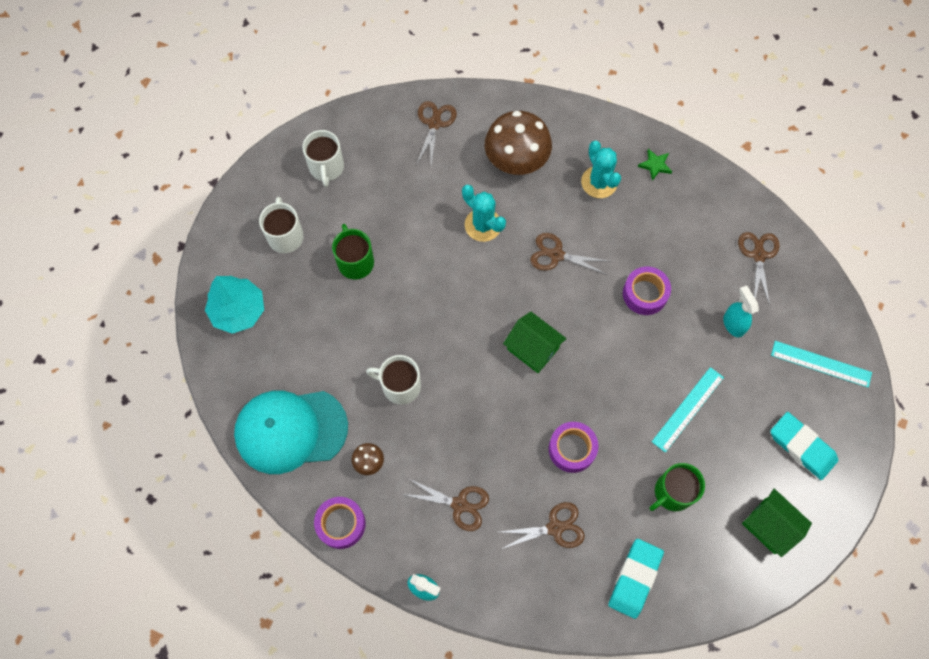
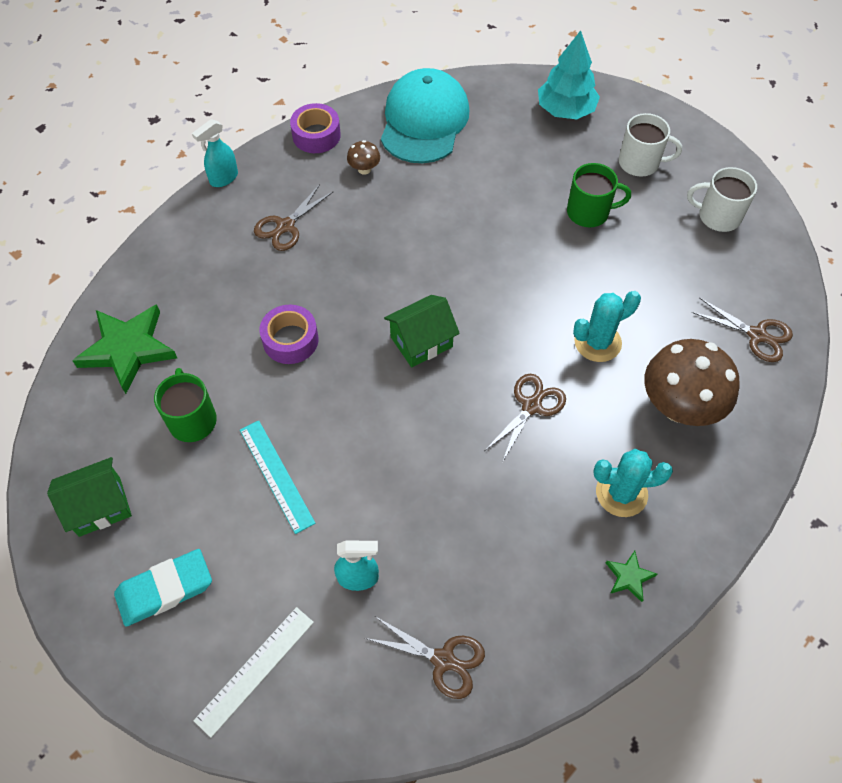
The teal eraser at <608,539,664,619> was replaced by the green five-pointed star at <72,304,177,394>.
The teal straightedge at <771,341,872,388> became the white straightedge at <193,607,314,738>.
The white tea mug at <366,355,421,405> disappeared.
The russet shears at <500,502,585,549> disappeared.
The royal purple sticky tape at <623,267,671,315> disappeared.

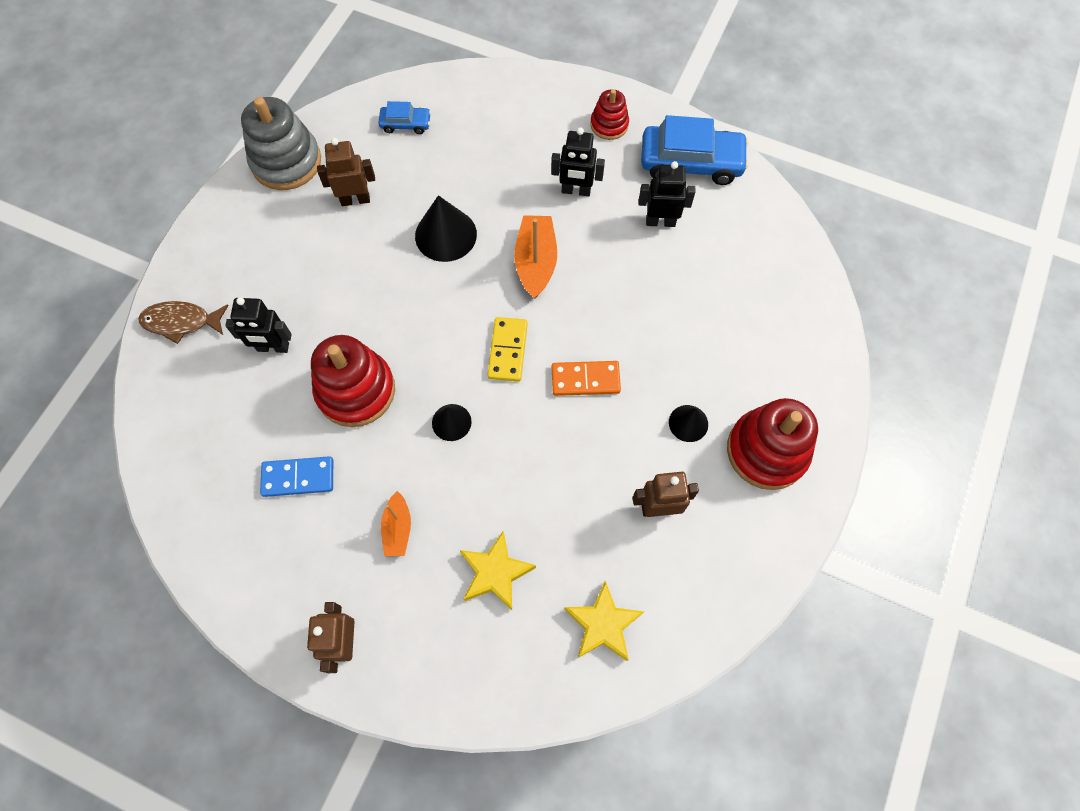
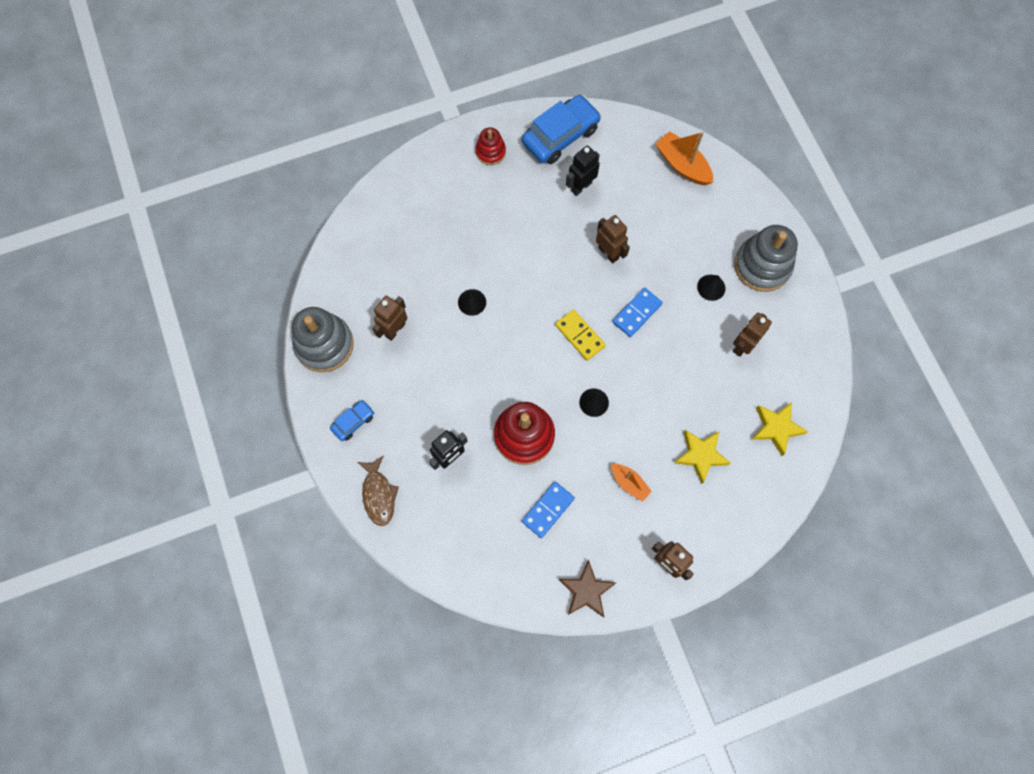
The blue car moved from <378,101,431,134> to <330,400,374,441>.
The russet toy fish at <138,301,229,344> turned 60 degrees counterclockwise.
The black solid cone at <415,195,477,262> changed to 0.58 times the size.
The russet five-pointed star at <559,560,616,617> appeared.
The russet toy robot at <596,215,630,263> appeared.
The bright orange domino piece at <552,361,621,396> became the blue domino piece at <612,288,663,337>.
The bright orange boat moved from <514,215,557,299> to <655,131,713,185>.
The scarlet stacking rings at <727,398,818,490> became the gray stacking rings at <734,225,798,292>.
The black toy robot at <551,127,605,196> disappeared.

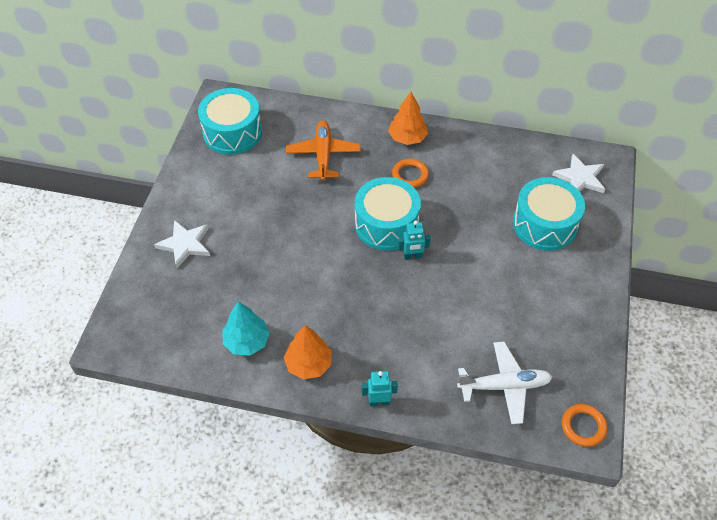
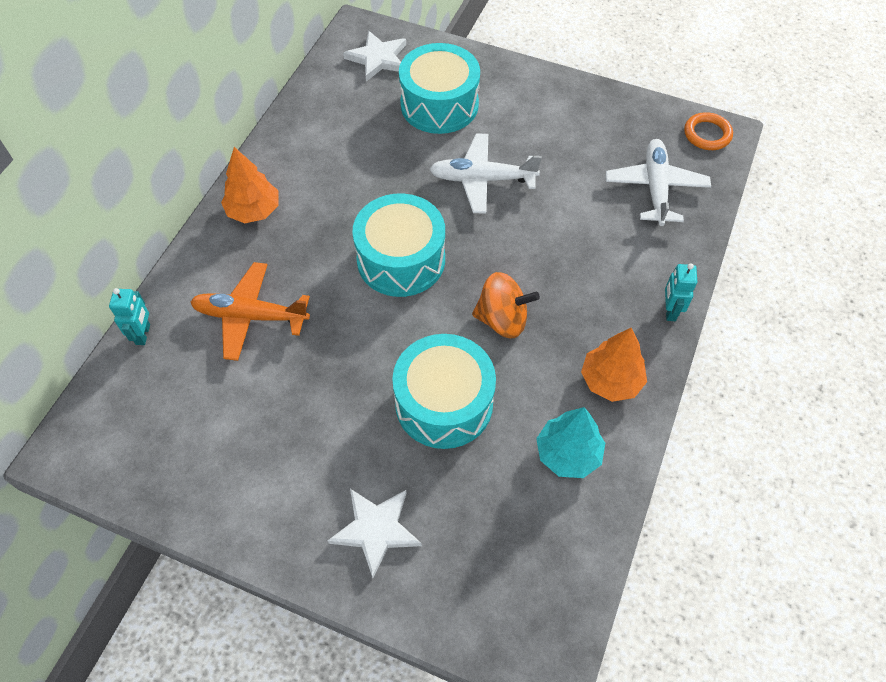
The teal toy robot moved from <398,221,431,260> to <109,288,150,345>.
The teal drum moved from <198,88,262,155> to <392,334,496,449>.
The white aeroplane at <429,133,542,214> appeared.
The bright orange spinning top at <472,272,540,339> appeared.
The bright orange torus at <392,159,429,188> disappeared.

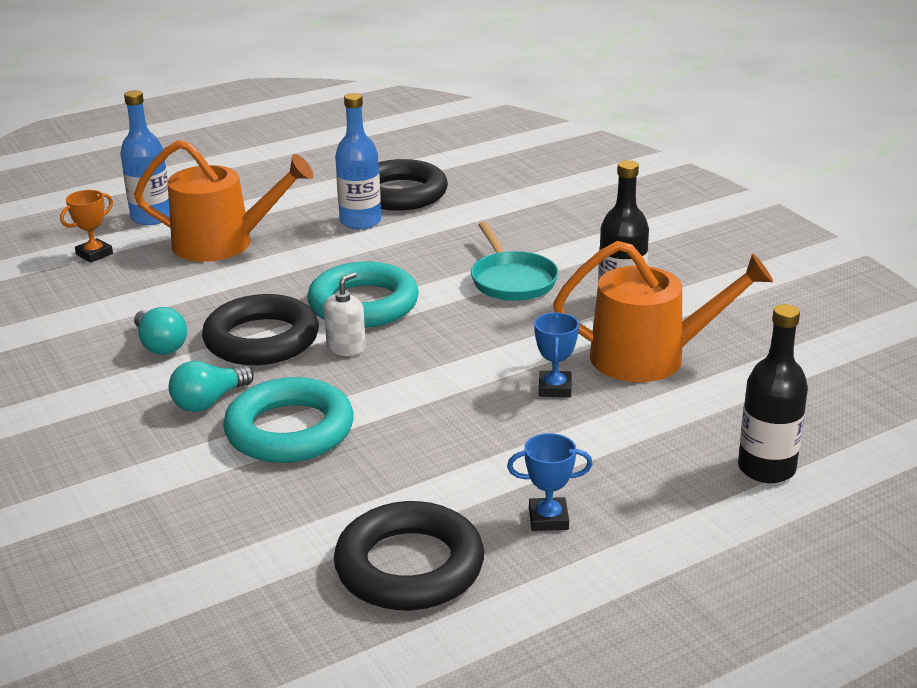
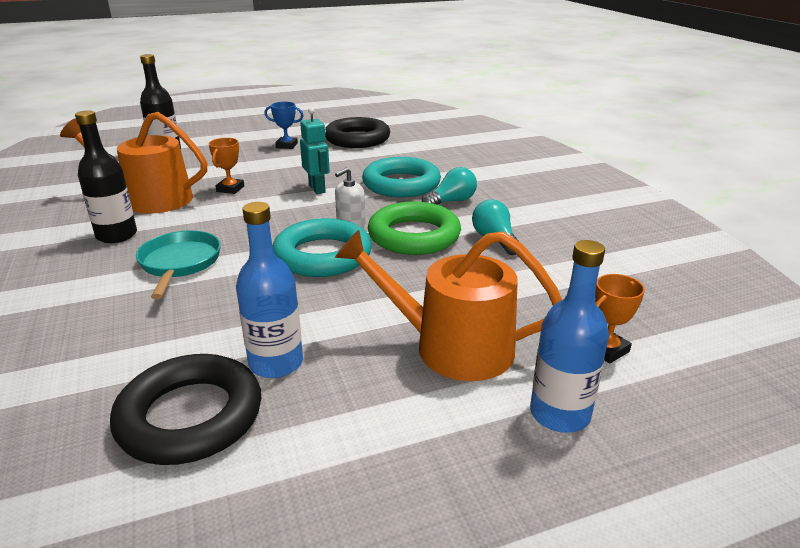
The blue award cup at <534,312,579,397> became the bright orange award cup at <209,138,244,194>.
The teal toy robot at <300,108,330,194> appeared.
The black torus at <202,294,319,365> became the green torus at <368,201,461,255>.

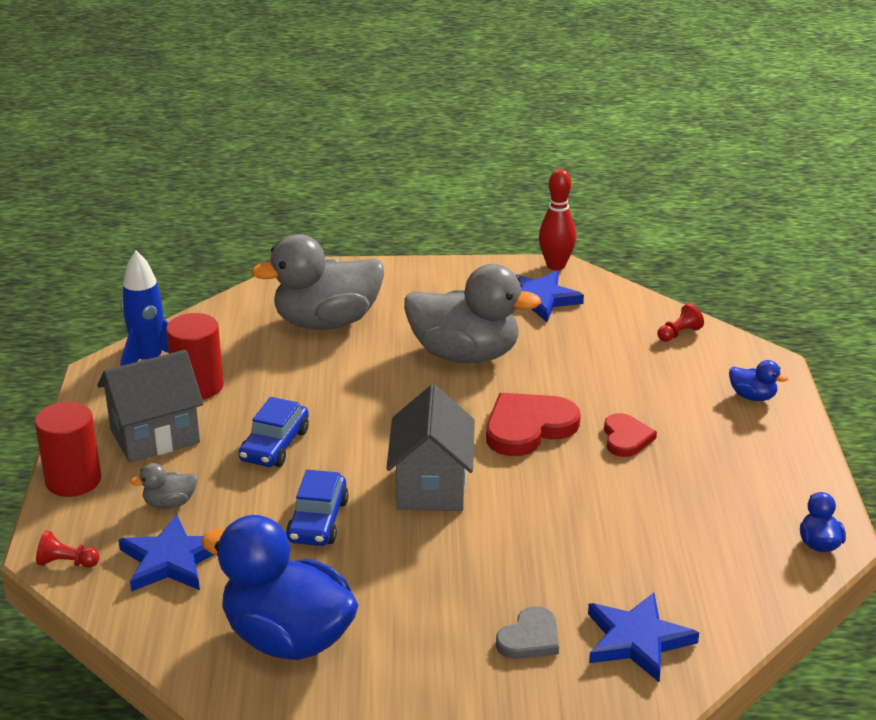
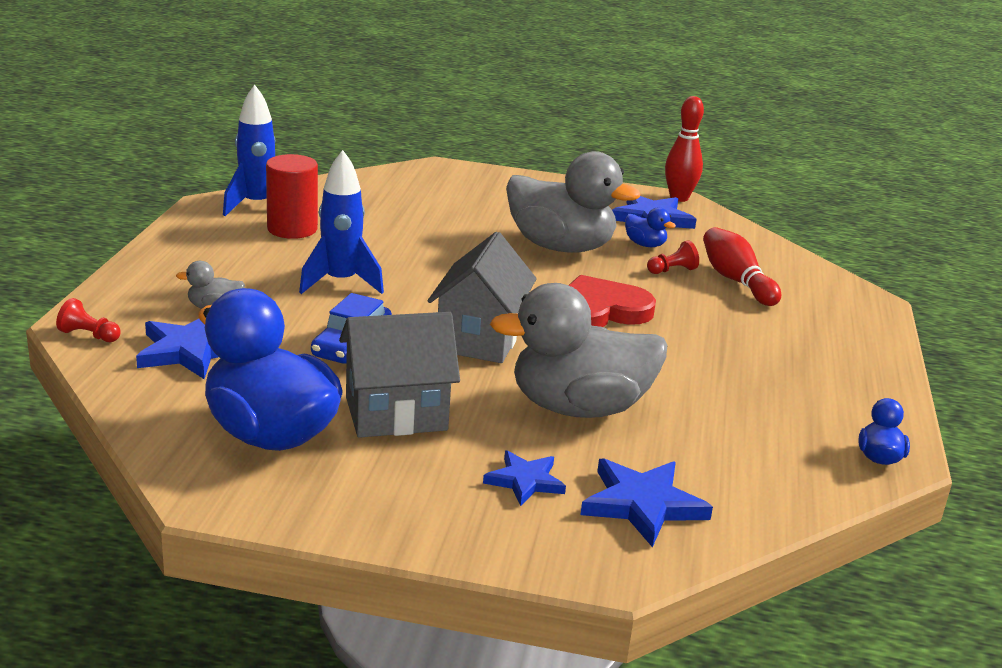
The blue car at <239,397,309,467> was replaced by the blue toy rocket at <299,150,384,294>.
The gray toy house moved from <97,350,204,462> to <339,312,460,438>.
The gray heart shape at <496,606,559,659> was replaced by the blue five-pointed star at <483,450,566,506>.
The gray toy duck moved from <251,234,384,330> to <490,283,667,418>.
The blue toy duck moved from <729,360,788,401> to <625,207,676,247>.
The scarlet chess pawn moved from <657,303,704,342> to <647,240,699,274>.
The scarlet bowling pin at <703,227,781,306> appeared.
The scarlet cylinder at <35,402,101,497> disappeared.
The scarlet heart shape at <604,413,657,457> disappeared.

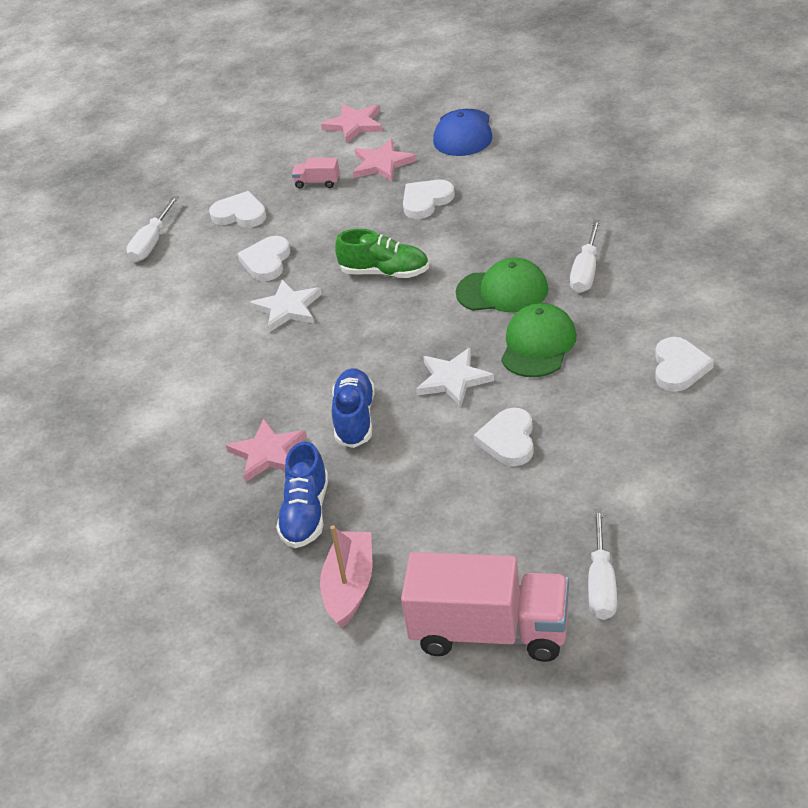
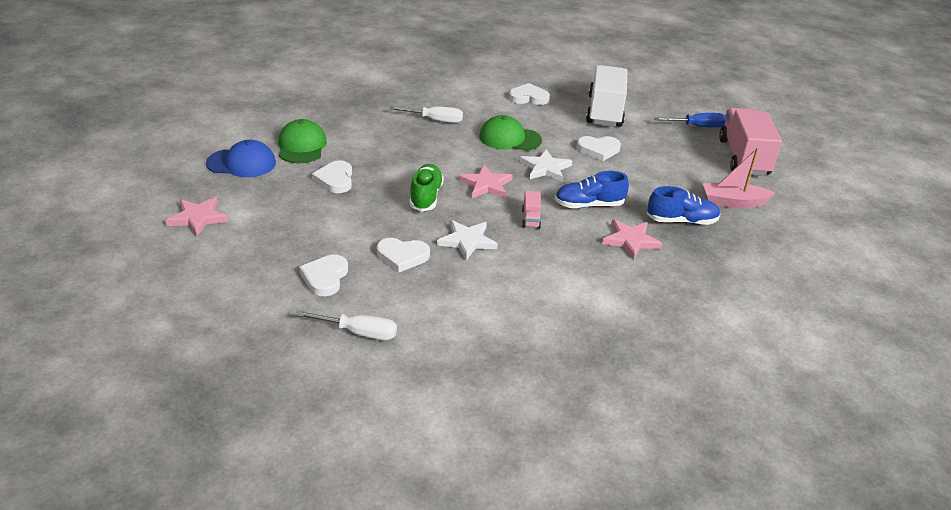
The green cap moved from <456,258,548,312> to <278,119,327,163>.
The white heart shape at <403,180,455,219> turned 45 degrees clockwise.
The rosy five-pointed star moved from <353,139,416,181> to <459,165,513,198>.
The rosy toy truck moved from <292,158,340,188> to <522,191,541,229>.
The white toy truck at <586,65,627,127> appeared.
The white hand screwdriver at <588,509,617,620> became the blue hand screwdriver at <654,113,726,128>.

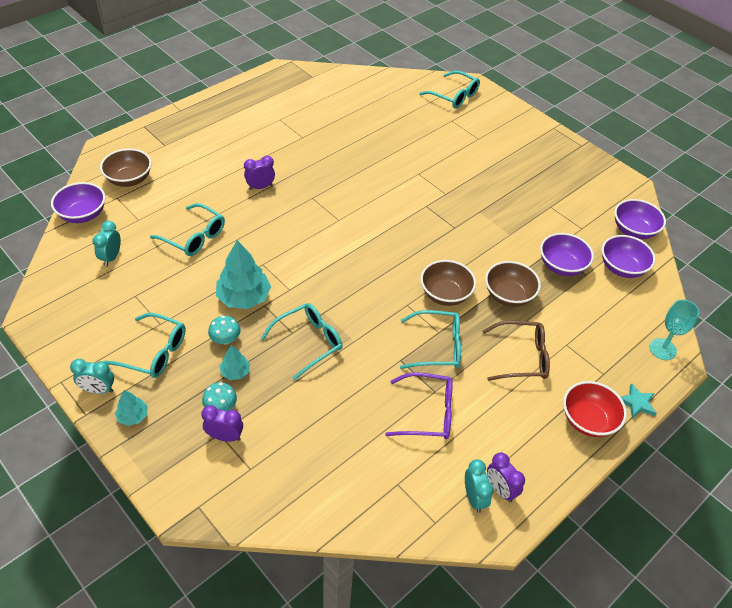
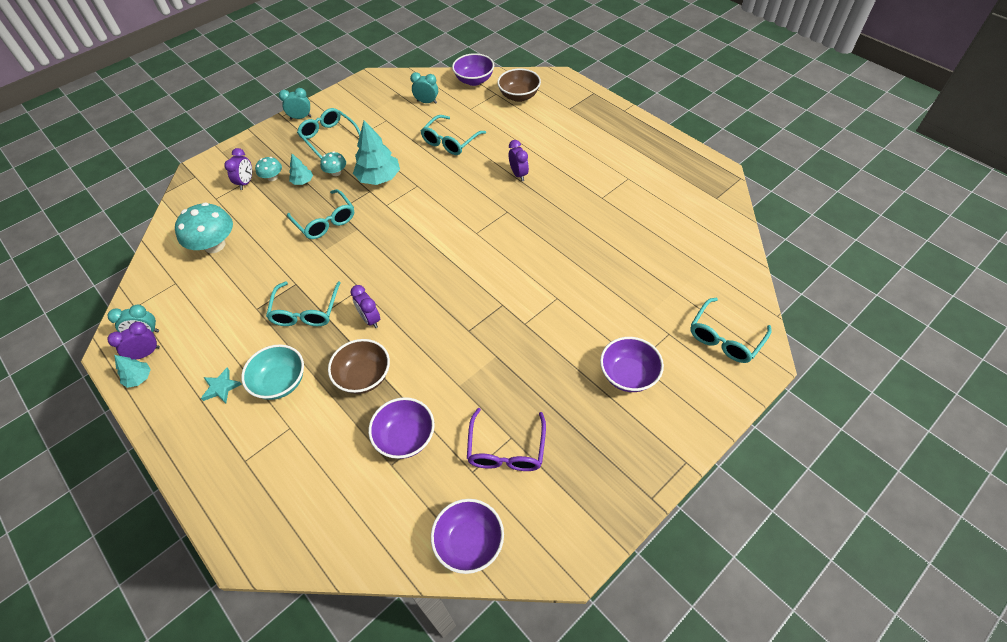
The teal fir tree moved from <115,390,148,426> to <114,355,151,388>.
The teal toadstool at <175,203,233,253> appeared.
The teal five-pointed star moved from <620,383,657,418> to <201,368,242,403>.
The russet eyeglasses at <482,320,550,381> was replaced by the teal serving bowl at <241,344,304,400>.
The teal bedside clock at <70,359,114,394> turned 75 degrees clockwise.
The teal eyeglasses at <104,313,186,378> turned 120 degrees clockwise.
The russet serving bowl at <421,260,476,306> was replaced by the royal purple bedside clock at <350,285,380,328>.
The royal purple eyeglasses moved from <385,372,453,439> to <467,408,546,471>.
The royal purple serving bowl moved from <602,235,656,278> to <600,337,664,392>.
The scarlet serving bowl at <563,381,627,437> disappeared.
The teal wine glass at <650,299,699,360> disappeared.

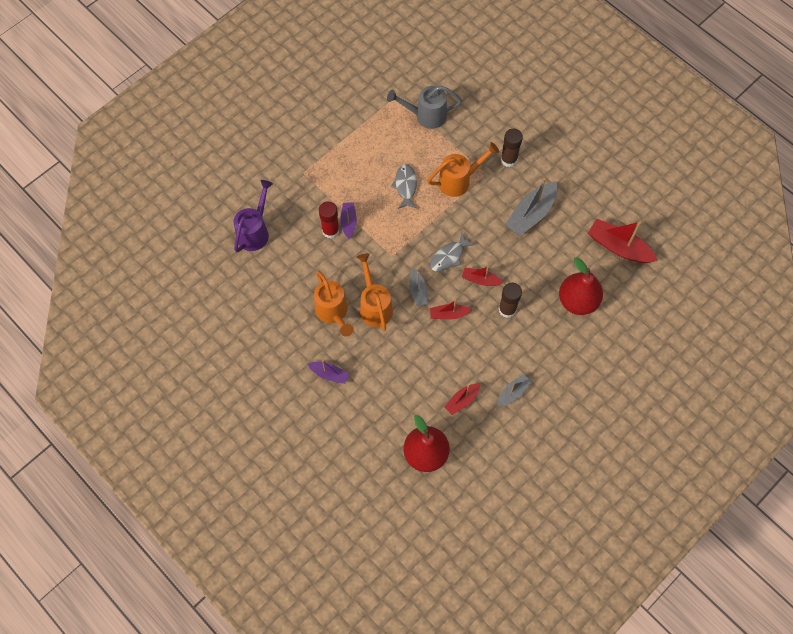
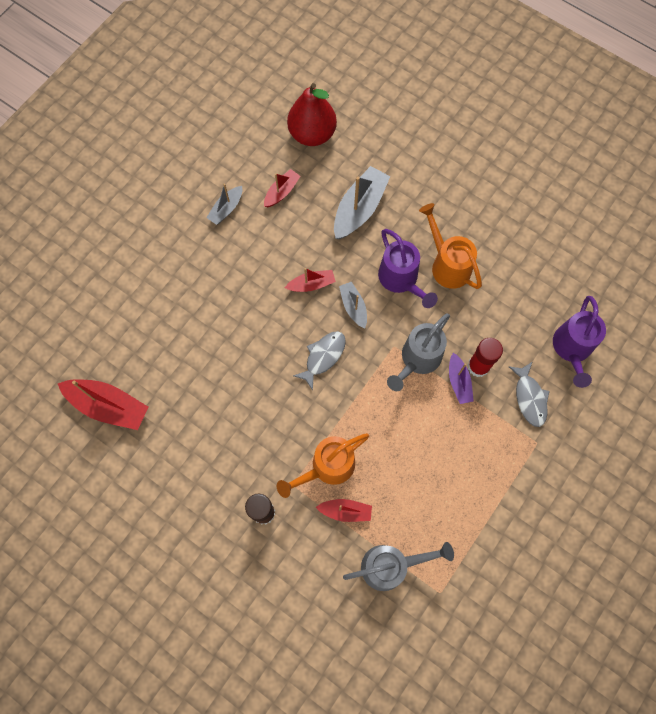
The scarlet boat moved from <462,266,503,286> to <316,499,372,522>.
The gray boat moved from <505,178,558,236> to <334,166,390,239>.
The bright orange sprinkling can at <357,253,393,331> became the royal purple sprinkling can at <378,229,438,308>.
The gray sprinkling can at <387,314,450,391> appeared.
The gray toy fish moved from <391,164,417,209> to <509,362,550,427>.
The royal purple boat at <308,360,349,384> disappeared.
The russet glue stick at <499,283,522,318> disappeared.
The scarlet pear fruit at <559,257,603,315> disappeared.

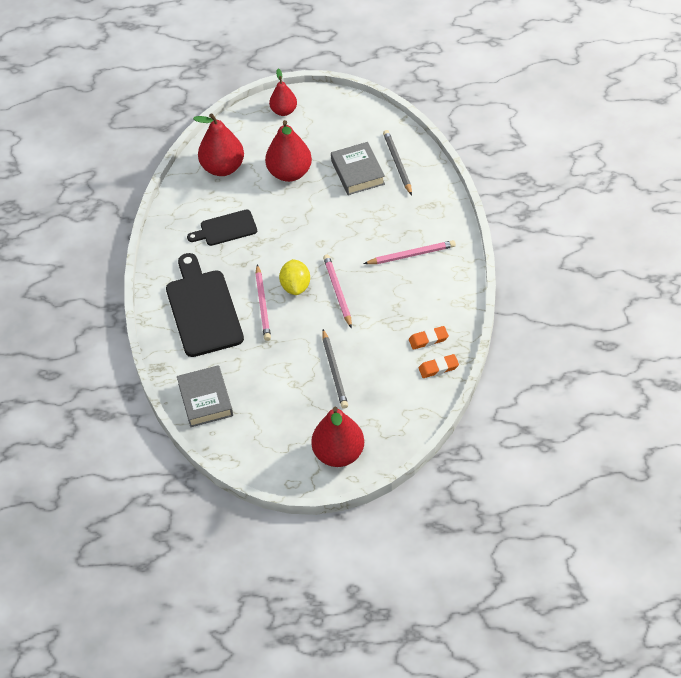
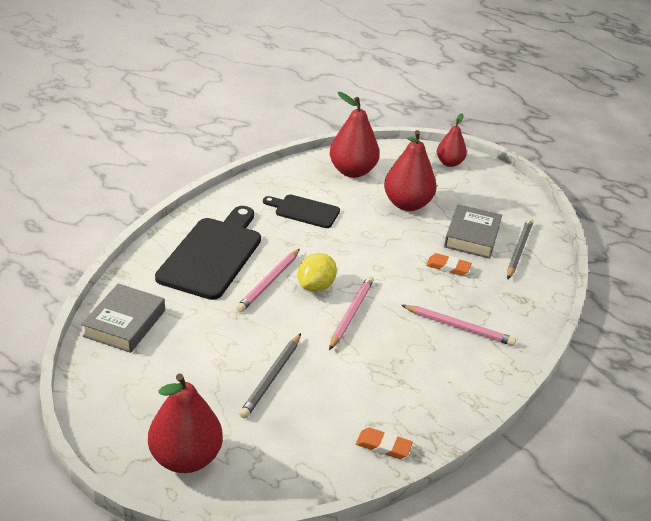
The bright orange eraser moved from <409,326,449,350> to <426,253,472,276>.

